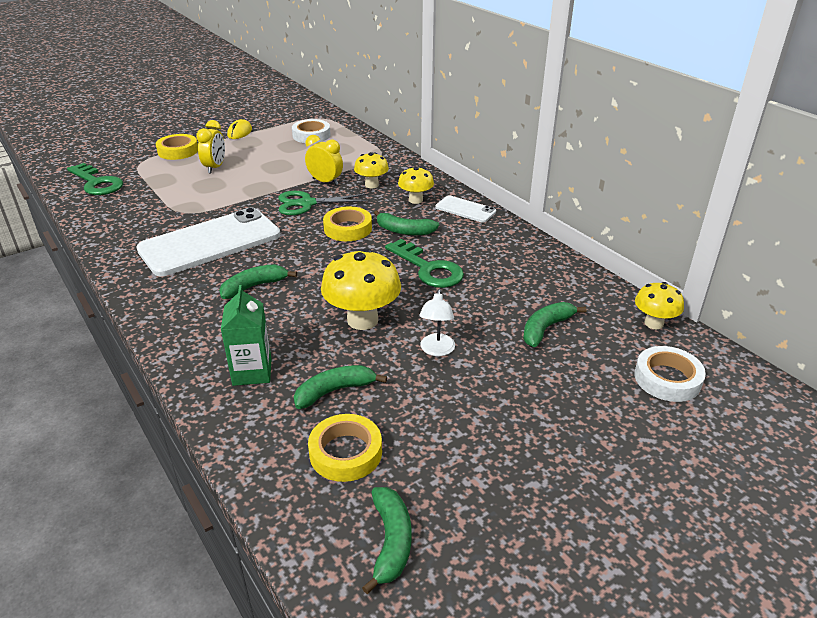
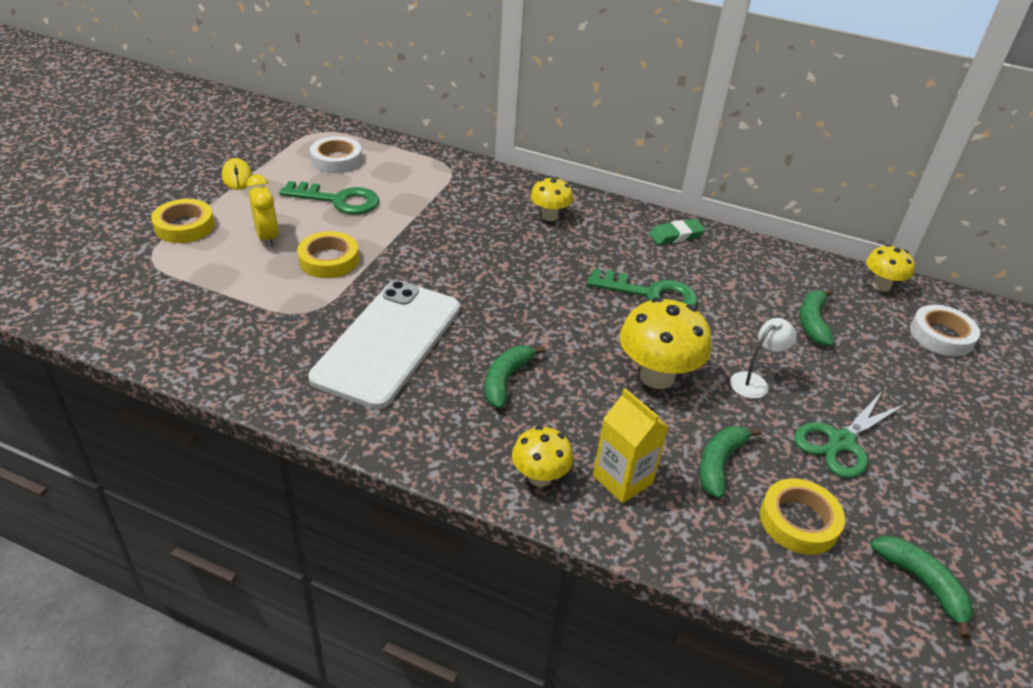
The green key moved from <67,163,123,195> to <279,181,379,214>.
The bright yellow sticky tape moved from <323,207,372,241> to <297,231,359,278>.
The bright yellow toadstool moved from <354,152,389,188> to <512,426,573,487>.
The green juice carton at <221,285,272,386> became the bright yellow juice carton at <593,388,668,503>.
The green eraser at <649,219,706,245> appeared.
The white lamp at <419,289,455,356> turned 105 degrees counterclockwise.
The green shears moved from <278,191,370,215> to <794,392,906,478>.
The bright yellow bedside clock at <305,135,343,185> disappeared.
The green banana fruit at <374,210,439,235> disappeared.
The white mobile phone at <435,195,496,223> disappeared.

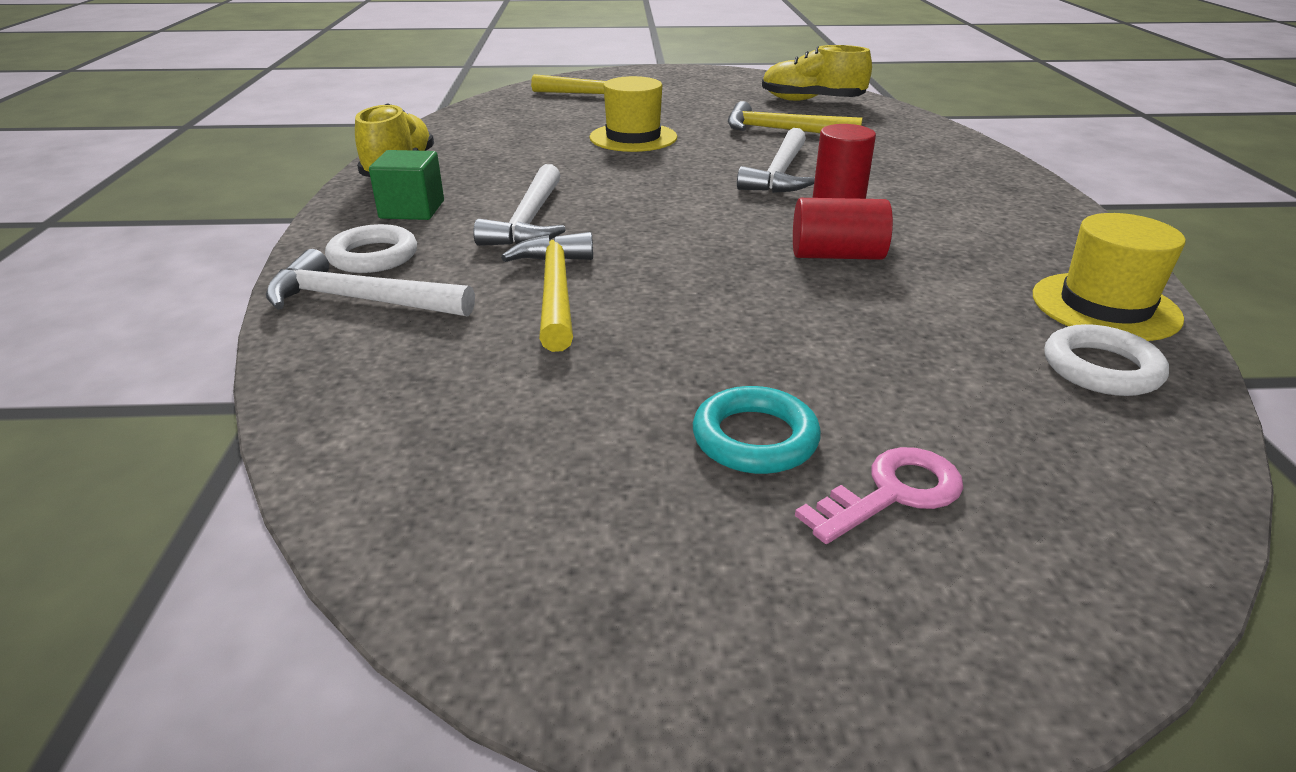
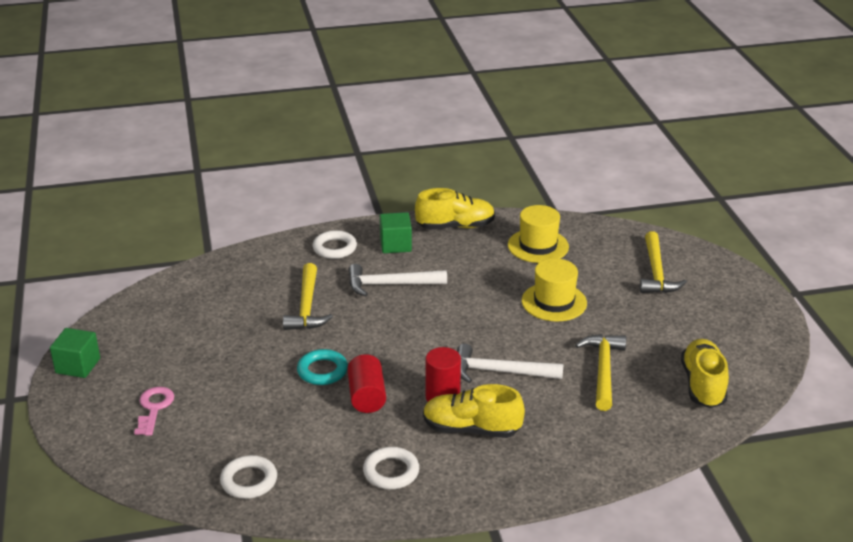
The green block at <50,328,100,378> appeared.
The rosy key at <795,447,964,544> turned 135 degrees counterclockwise.
The bright yellow hammer at <501,232,593,352> turned 105 degrees clockwise.
The teal torus moved from <693,386,821,474> to <297,349,348,385>.
The white torus at <363,447,419,489> appeared.
The bright yellow lace-up shoe at <423,384,525,438> appeared.
The bright yellow hat moved from <1033,213,1186,341> to <508,205,569,263>.
The white hammer at <266,249,475,317> disappeared.

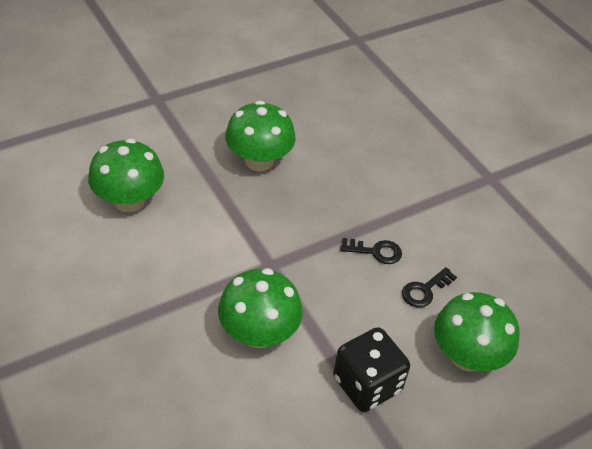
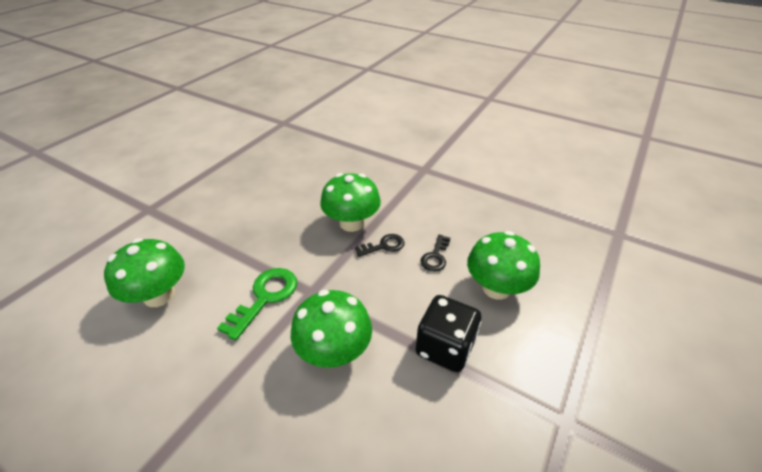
The green key at <217,268,297,341> appeared.
The green toadstool moved from <225,101,296,171> to <320,173,381,232>.

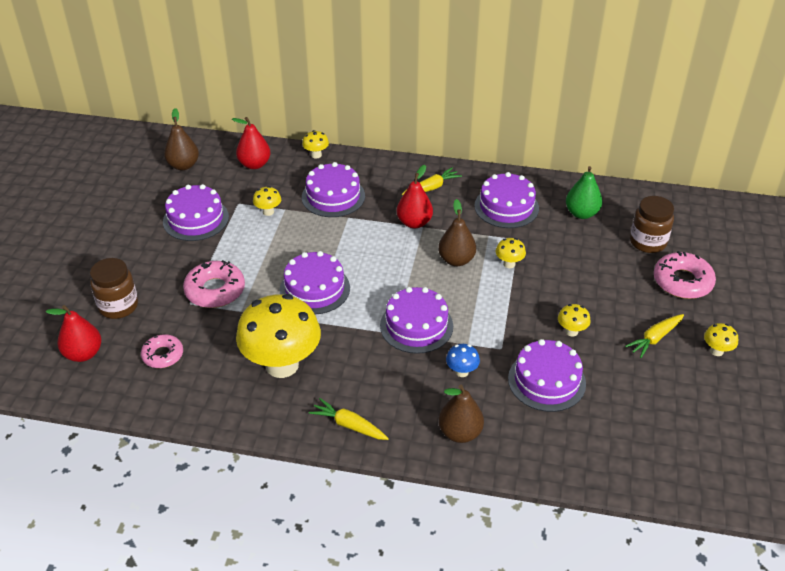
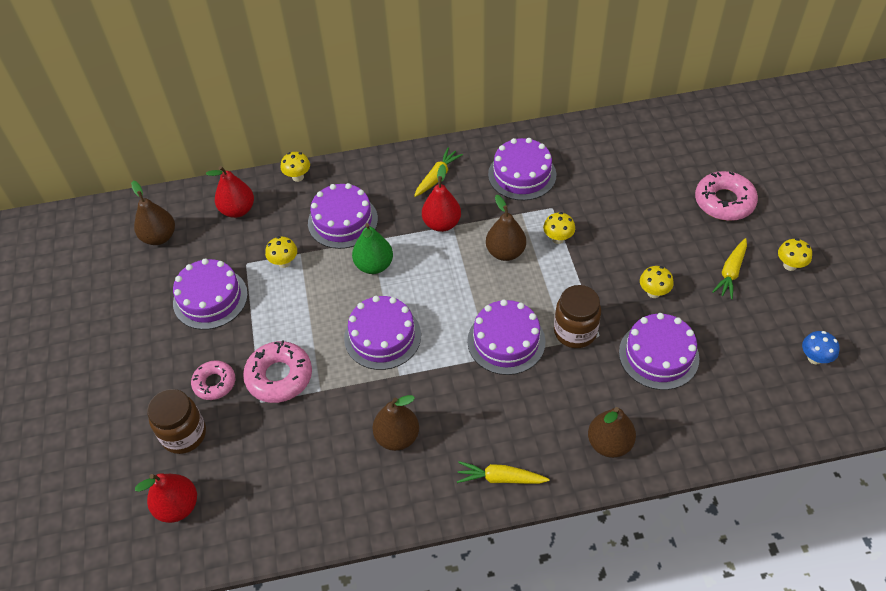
The rosy donut moved from <141,334,183,368> to <191,360,235,400>.
The green pear fruit moved from <566,166,602,219> to <352,223,393,274>.
The bright yellow toadstool at <236,294,321,378> was replaced by the russet pear fruit at <373,395,419,451>.
The russet preserve jar moved from <630,196,674,253> to <554,285,601,348>.
The blue toadstool moved from <446,344,480,377> to <802,331,839,364>.

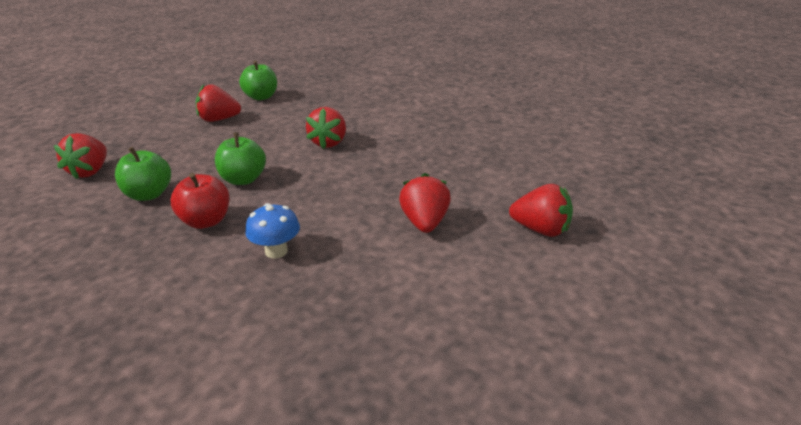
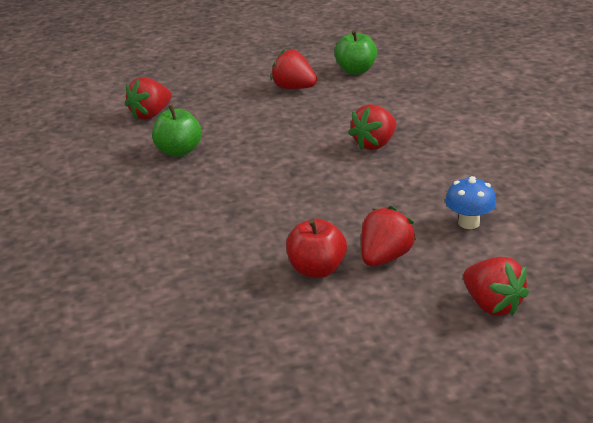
The scarlet apple fruit moved from <171,173,230,229> to <286,218,347,278>.
The blue toadstool moved from <245,203,300,258> to <445,176,496,229>.
The green apple fruit at <215,132,266,185> disappeared.

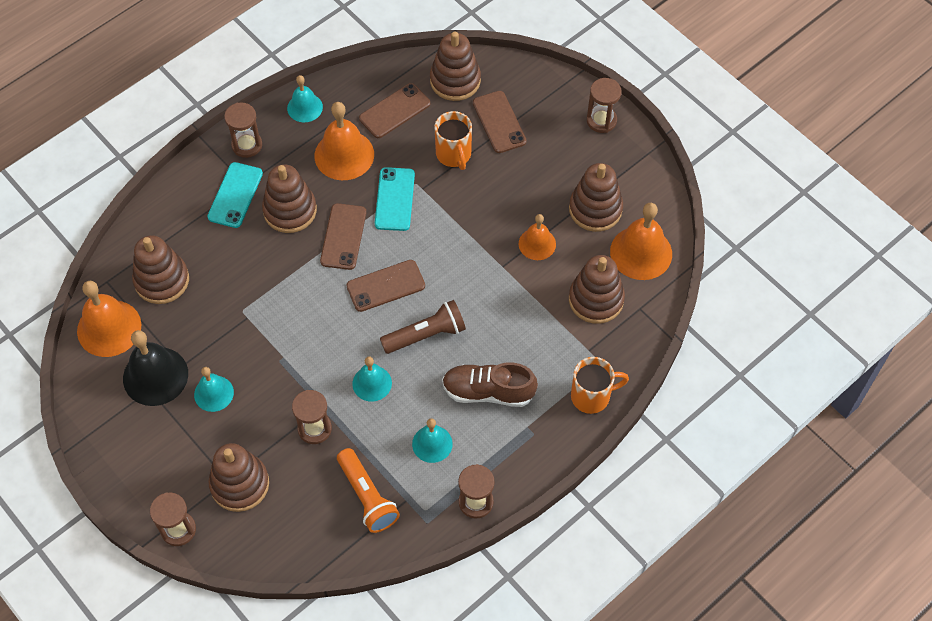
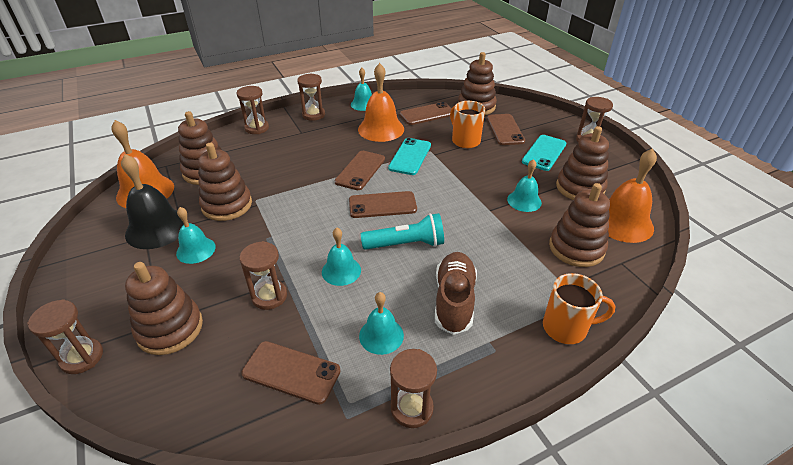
The russet stacking rings moved from <262,164,317,233> to <198,143,252,221>.
The russet sandglass at <237,86,269,134> appeared.
The bright orange torch at <337,448,400,533> was replaced by the russet mobile phone at <241,341,341,405>.
The russet torch at <380,300,466,354> became the teal torch at <361,213,444,250>.
The russet lace-up shoe at <442,362,538,407> turned 75 degrees clockwise.
The bright orange tea mug at <435,111,472,170> turned 150 degrees clockwise.
The bright orange school bell at <519,214,556,260> became the teal school bell at <507,159,542,212>.
The teal mobile phone moved from <208,162,263,228> to <522,135,566,171>.

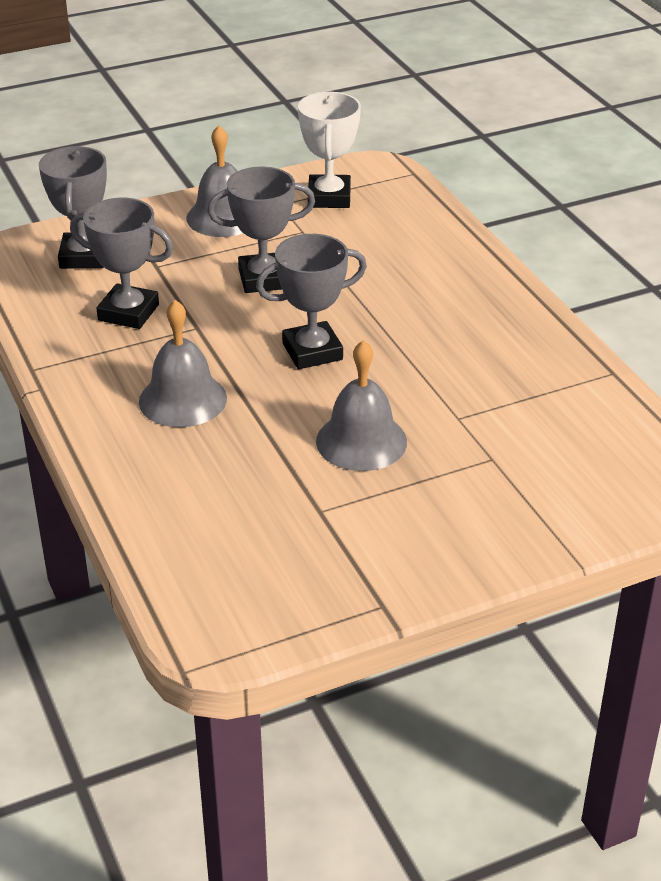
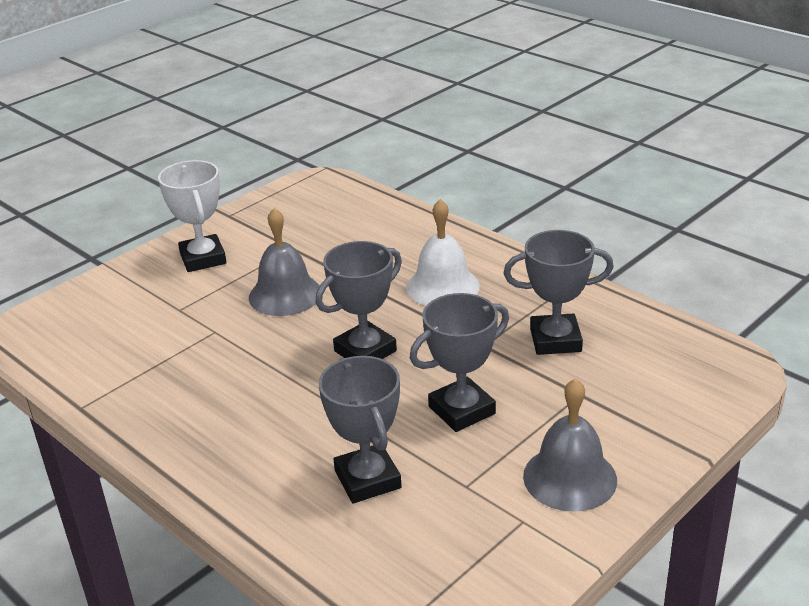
The white award cup moved from <298,92,361,208> to <158,160,226,272>.
The gray award cup moved from <39,146,107,269> to <319,356,402,504>.
The gray school bell at <139,300,227,427> became the white school bell at <406,199,480,305>.

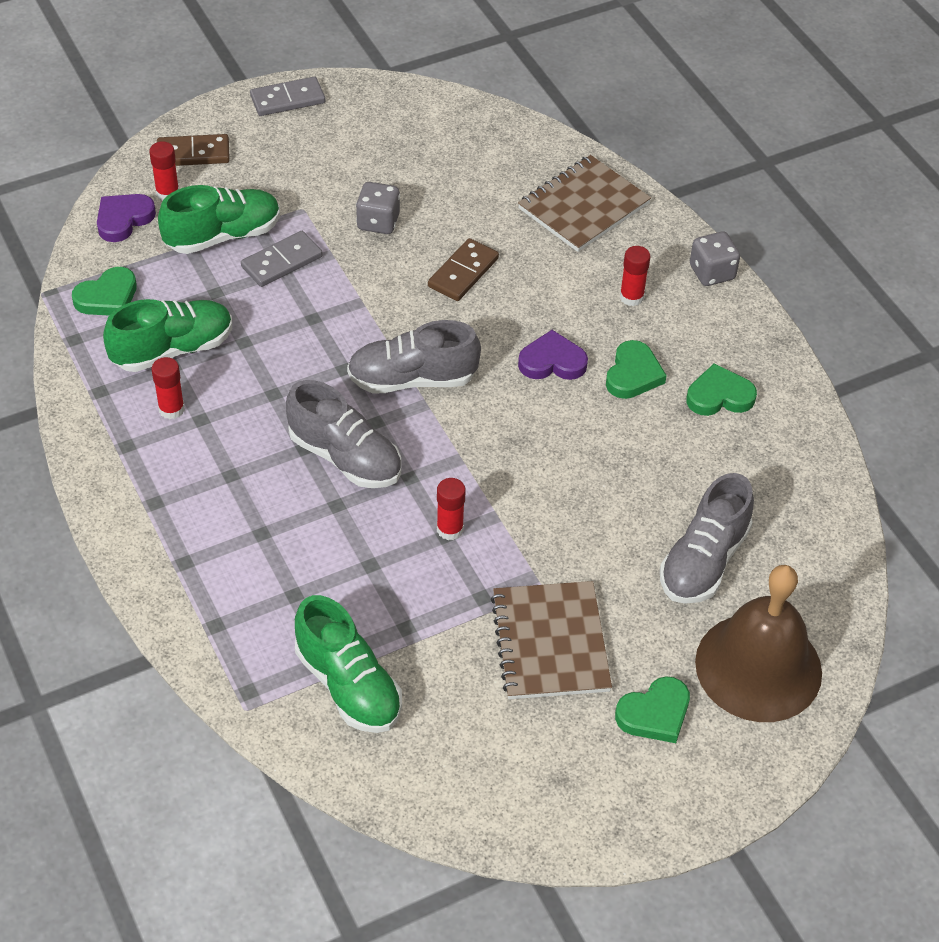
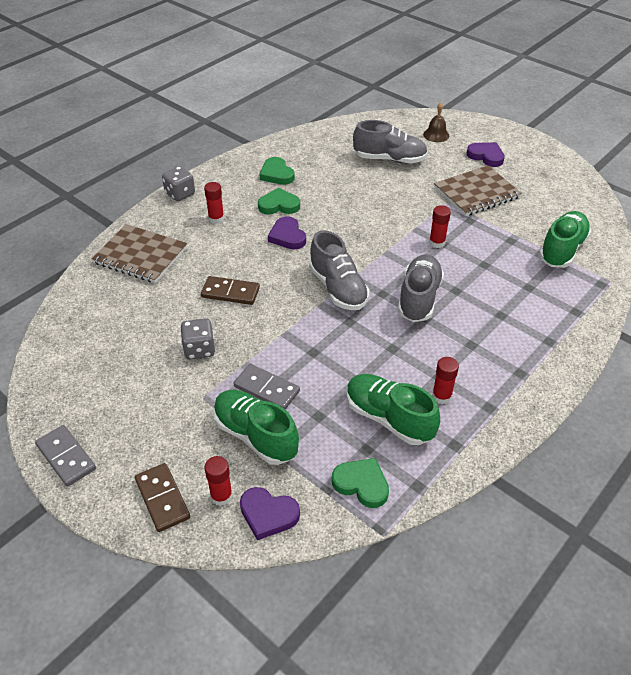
The russet school bell at <695,565,822,722> changed to 0.43 times the size.
The green heart shape at <615,677,690,743> became the royal purple heart shape at <467,142,505,167>.

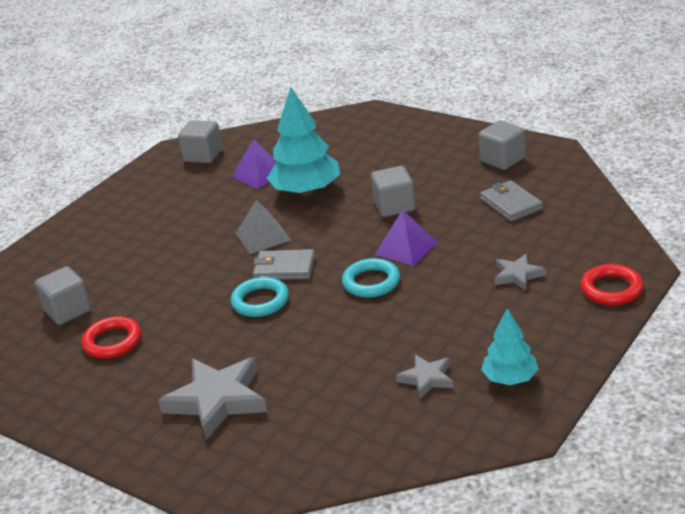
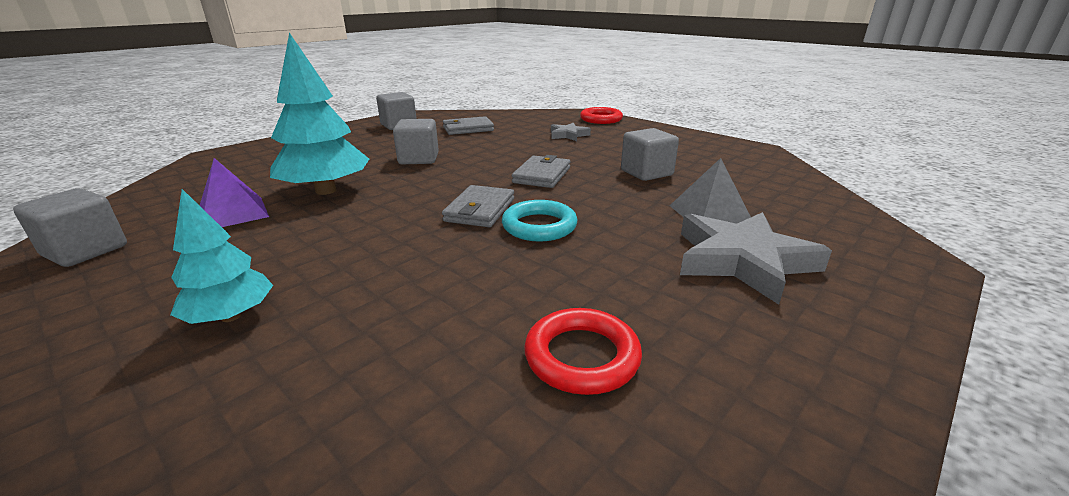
The teal fir tree moved from <481,308,539,385> to <170,189,273,324>.
The teal torus at <342,258,400,298> was replaced by the gray card wallet at <512,155,570,188>.
The gray block moved from <35,266,91,325> to <621,128,679,181>.
The gray pyramid moved from <236,199,291,254> to <669,158,751,224>.
The royal purple pyramid at <375,210,438,266> disappeared.
The gray five-pointed star at <396,355,453,399> disappeared.

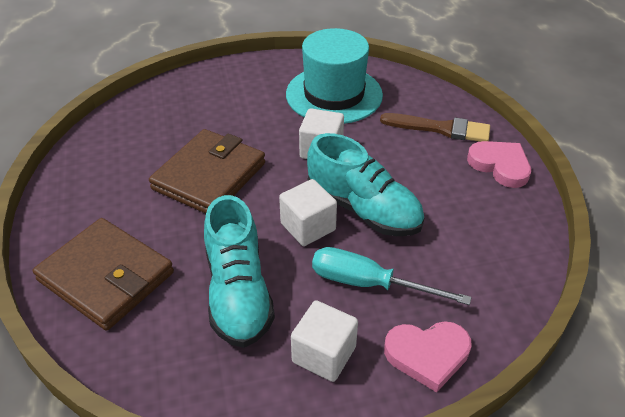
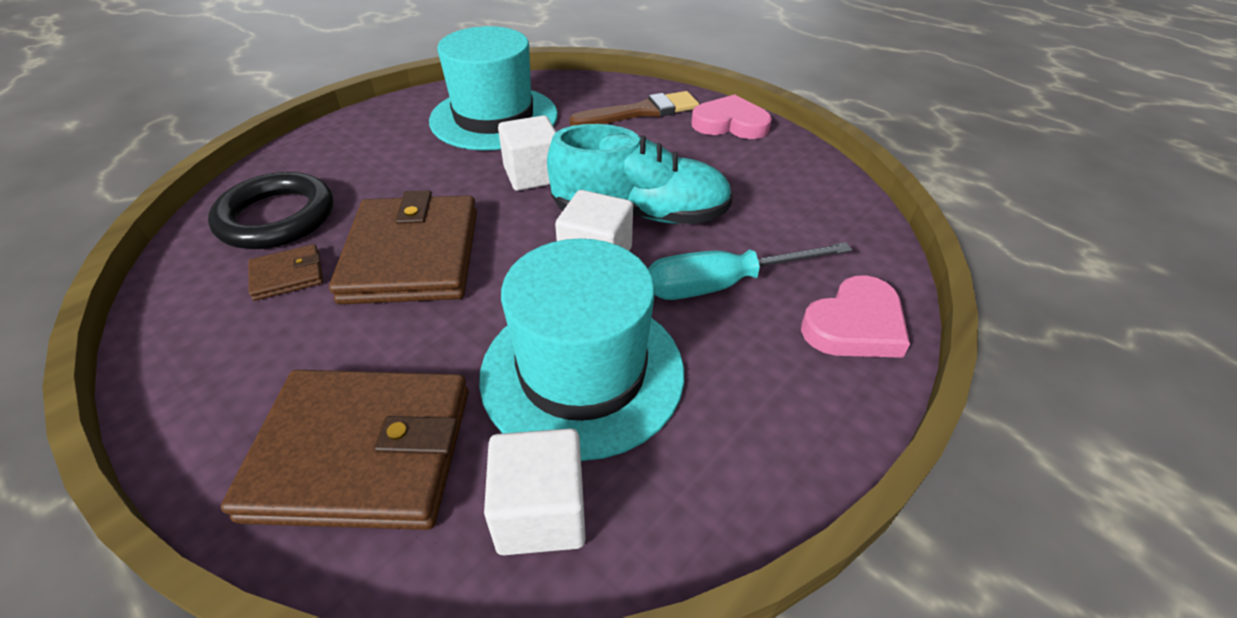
The black torus at <208,172,333,249> appeared.
The russet card wallet at <248,244,323,301> appeared.
The teal lace-up shoe at <204,195,275,348> was replaced by the teal hat at <479,239,684,461>.
The white block moved from <291,301,358,382> to <484,428,586,555>.

